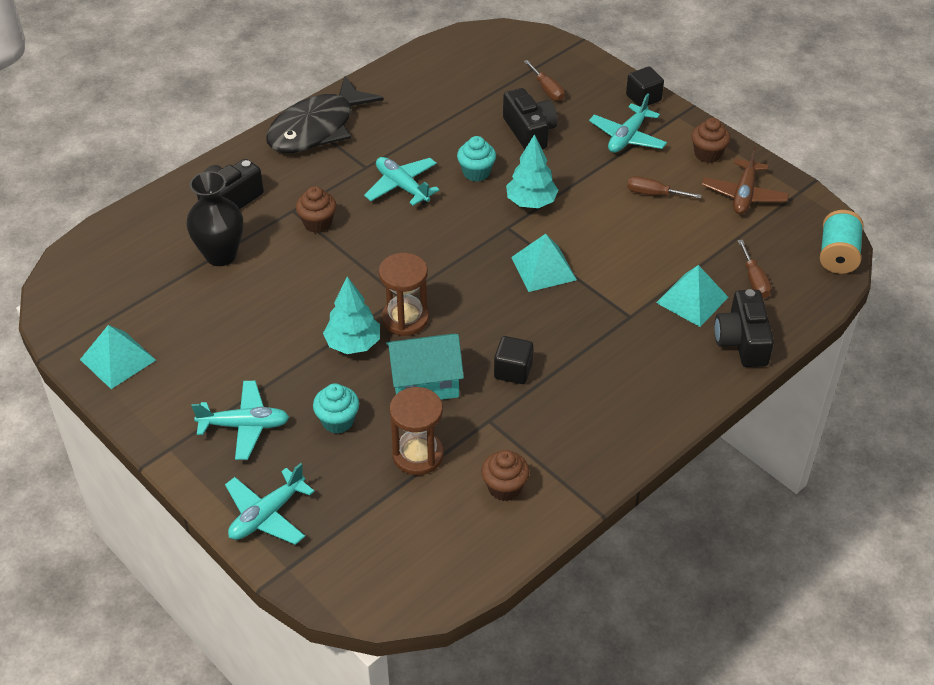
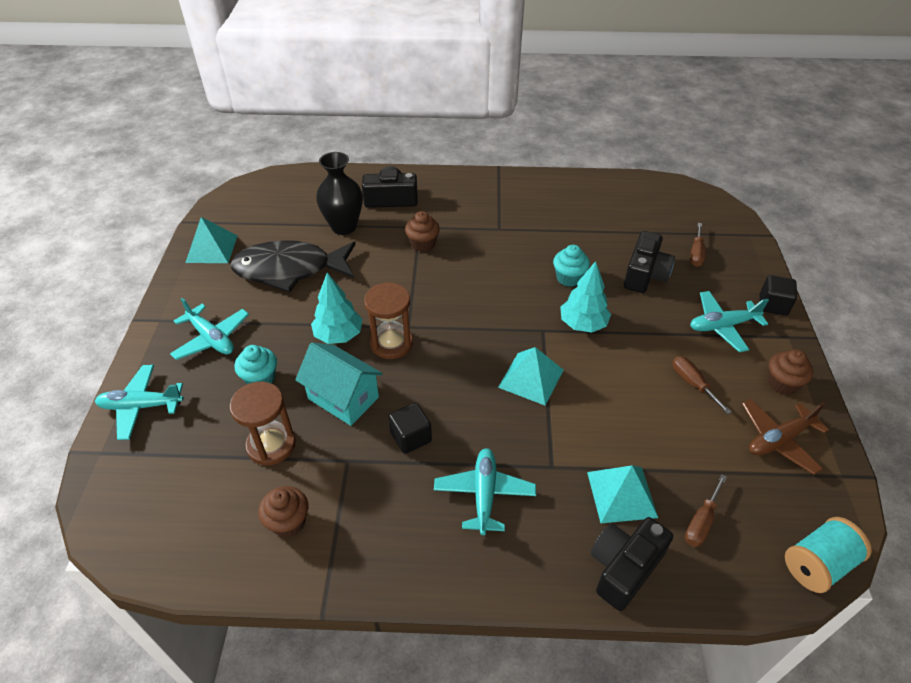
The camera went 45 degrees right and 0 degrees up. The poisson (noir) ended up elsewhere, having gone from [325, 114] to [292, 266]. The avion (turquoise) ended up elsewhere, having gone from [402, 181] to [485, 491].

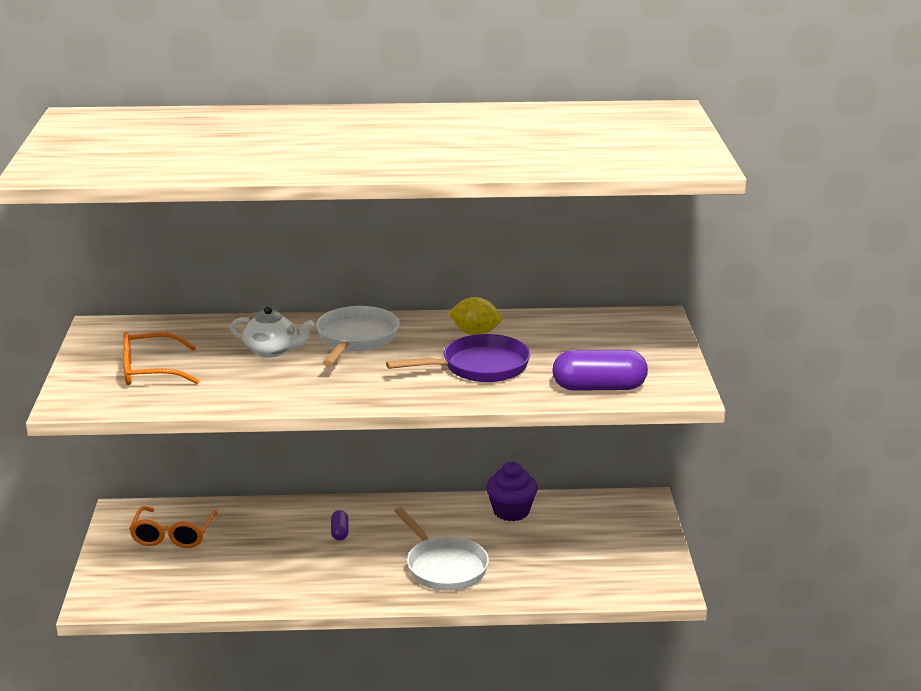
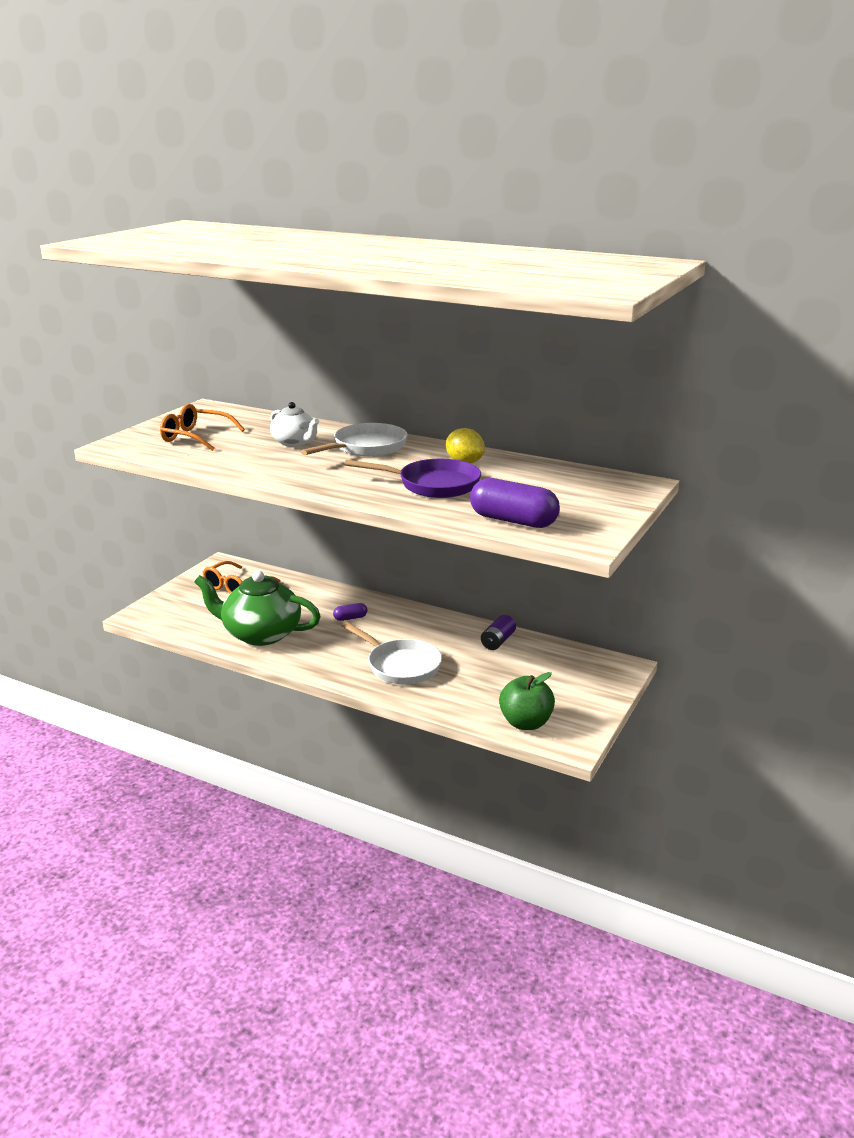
The camera went 30 degrees right and 0 degrees up. The gélule (violet) at [340, 525] ended up facing another way, 45 degrees clockwise from before. The poêle (blanc) at [441, 549] ended up facing another way, 45 degrees counterclockwise from before. Where the muffin (violet) stood at [512, 491], the pile (violet) came to stand at [498, 632]. The second view gained the théière (vert) at [258, 608]. The second view gained the pomme (vert) at [527, 701].

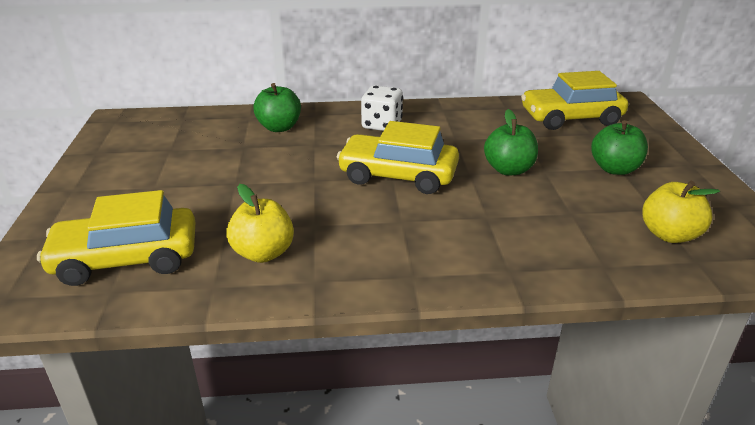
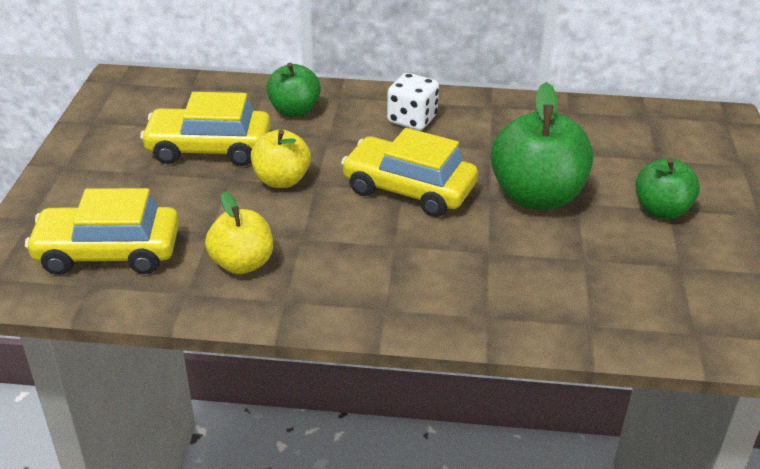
The camera went 10 degrees right and 5 degrees up. The size of the pomme (vert) at [511, 142] changed by a factor of 1.64. The voiture (jaune) ended up elsewhere, having gone from [574, 100] to [205, 129]. The pomme (jaune) ended up elsewhere, having gone from [681, 212] to [281, 158].

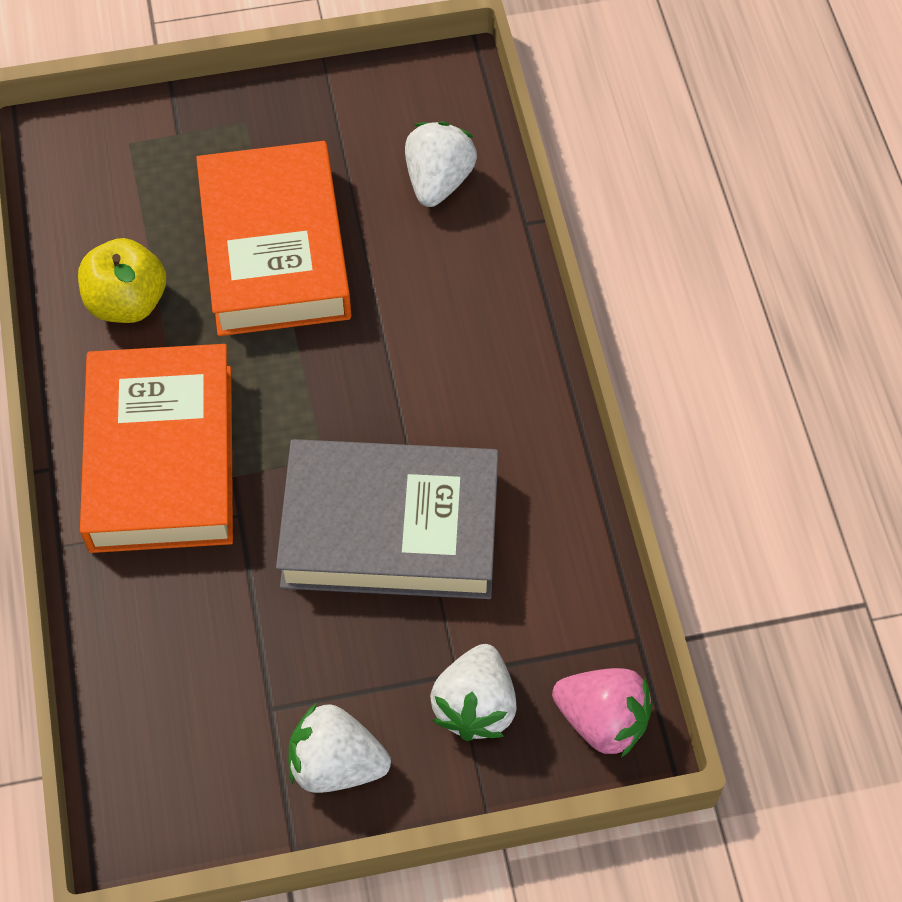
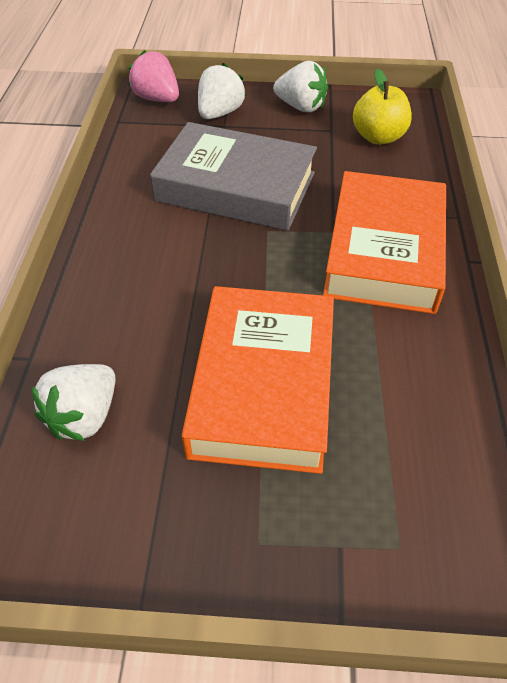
The camera went 165 degrees left and 10 degrees down. The pomme (jaune) ended up elsewhere, having gone from [122, 280] to [382, 107].

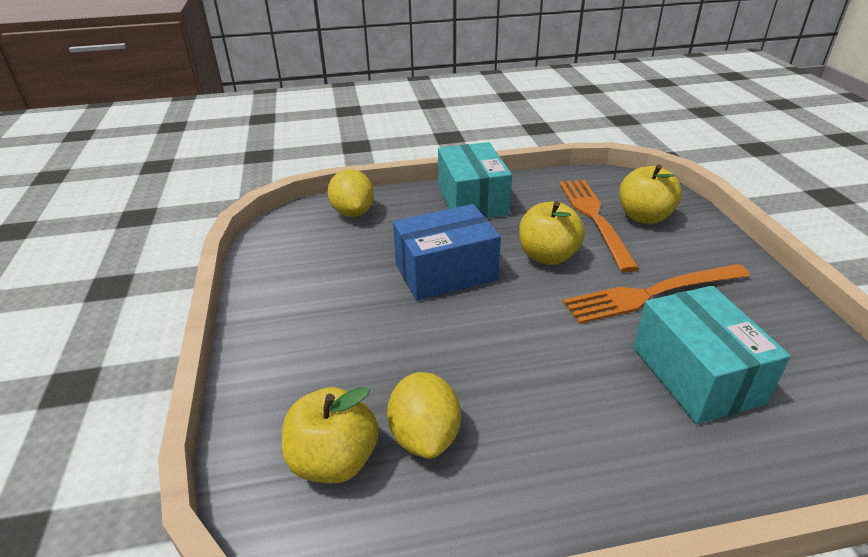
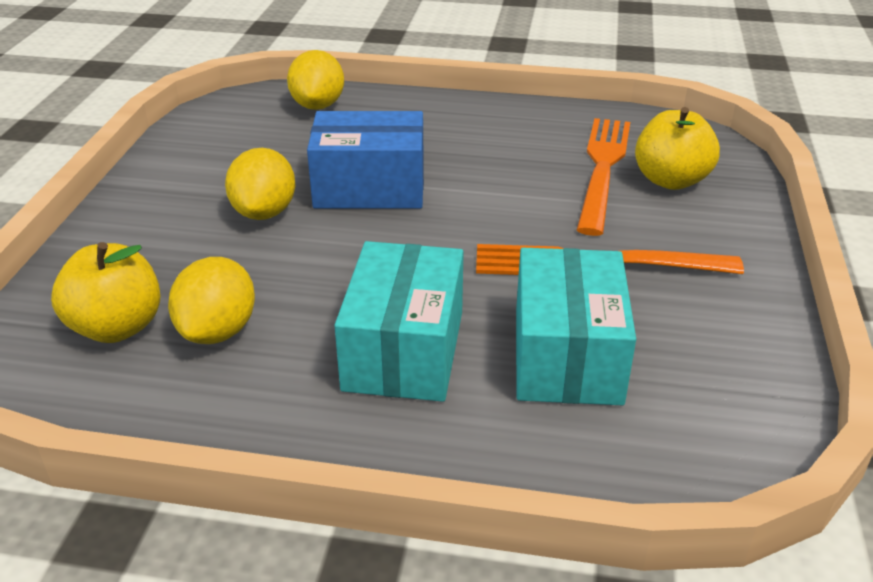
The camera went 20 degrees right and 0 degrees up. The boîte (turquoise) ended up elsewhere, having gone from [475, 180] to [399, 321]. The second view lost the pomme (jaune) at [552, 233]. The second view gained the citron (jaune) at [260, 184].

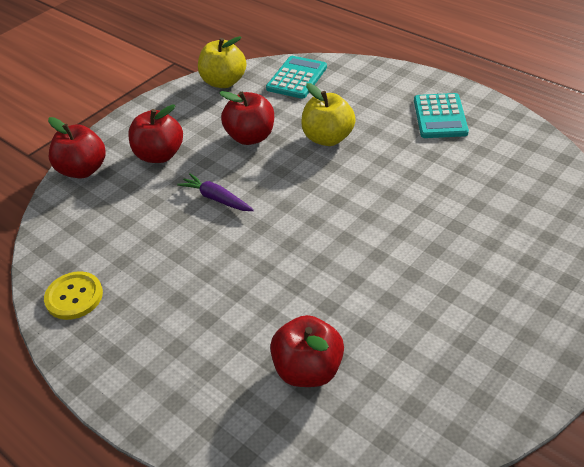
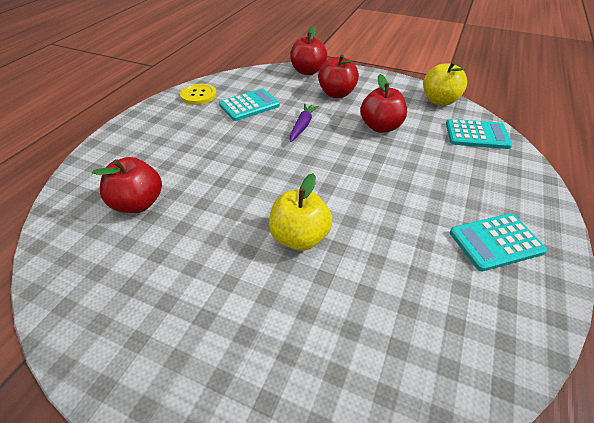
The camera went 70 degrees right and 0 degrees up. The pomme (jaune) ended up elsewhere, having gone from [328, 114] to [300, 212]. The second view gained the calculatrice (turquoise) at [249, 104].

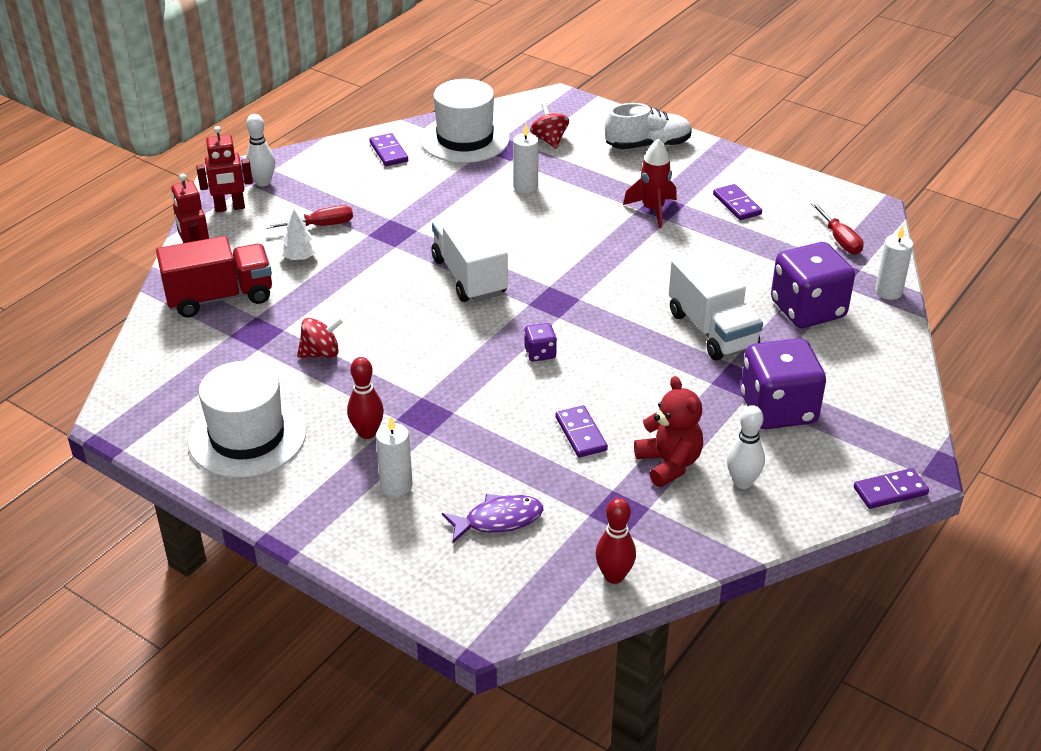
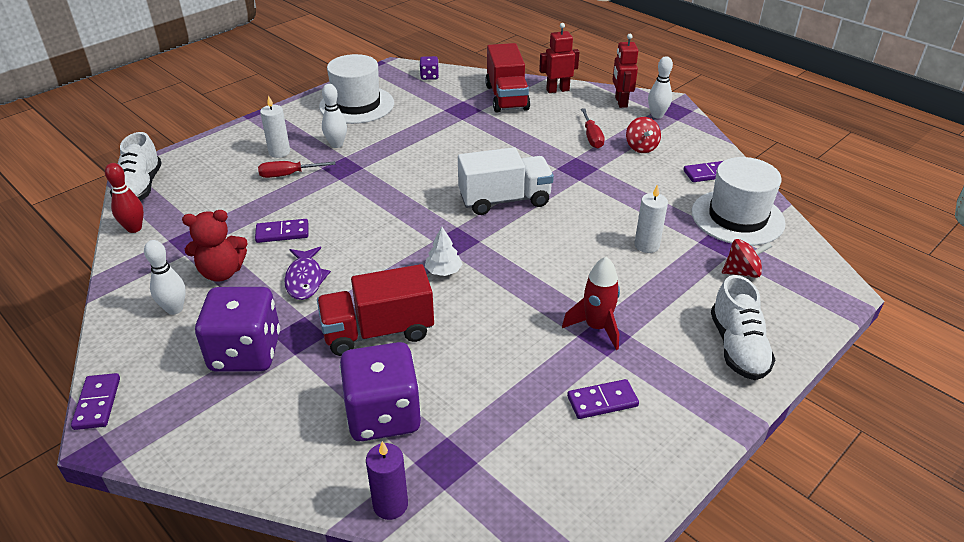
The camera went 100 degrees right and 0 degrees up. The arbre (blanc) ended up elsewhere, having gone from [299, 235] to [444, 251]. The toupie (rouge) ended up elsewhere, having gone from [320, 337] to [643, 135]. What was the quille (rouge) at [365, 398] turned into the quille (blanc) at [334, 116]. The poisson (violet) ended up elsewhere, having gone from [492, 518] to [307, 273]. The dé (violet) ended up elsewhere, having gone from [540, 342] to [429, 68]. What was the camion (blanc) at [716, 304] turned into the camion (rouge) at [375, 310]. The tournevis (rouge) ended up elsewhere, having gone from [837, 228] to [297, 169]. What was the bougie (blanc) at [894, 263] turned into the bougie (violet) at [387, 480]. The second view gained the chaussure (blanc) at [136, 166].

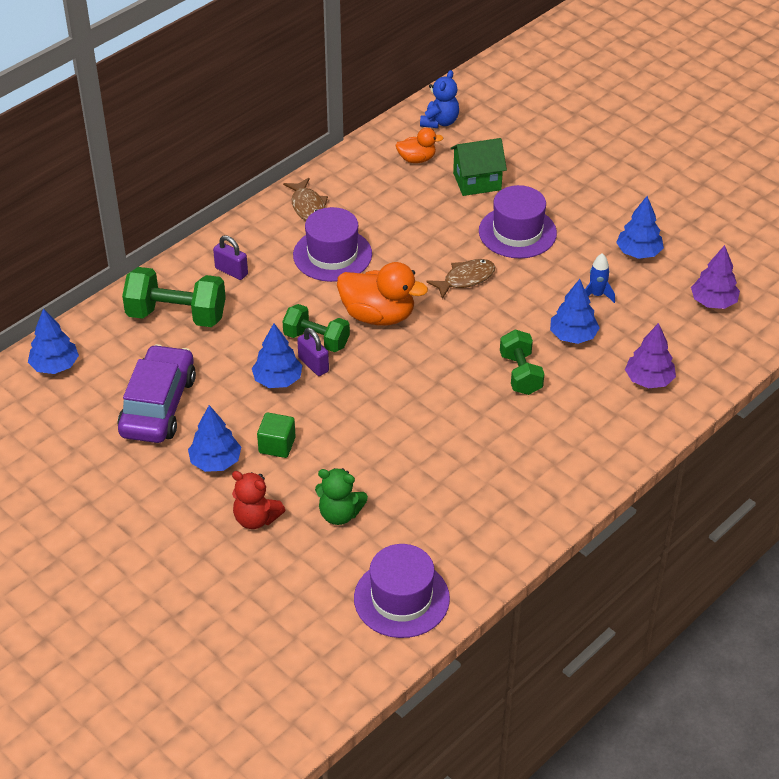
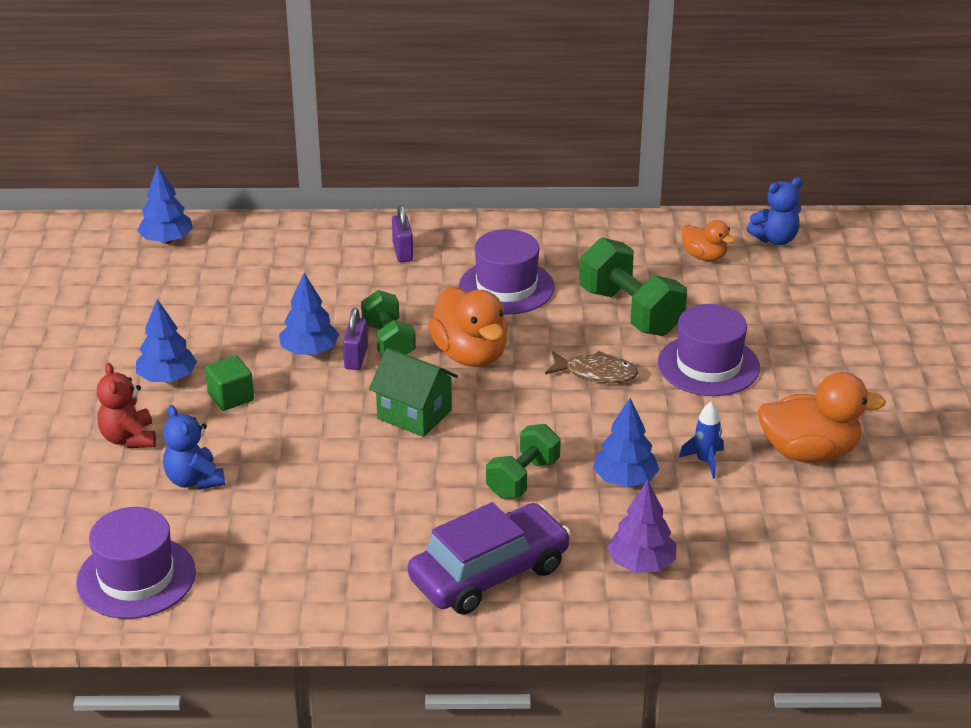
The camera went 45 degrees right and 10 degrees down. The voiture (violet) ended up elsewhere, having gone from [156, 393] to [489, 558]. The haltère (vert) ended up elsewhere, having gone from [174, 297] to [633, 287]. The second view lost the poisson (marron) at [305, 199]. What was the ours en peluche (vert) at [341, 496] turned into the ours en peluche (bleu) at [194, 447]. The maison (vert) ended up elsewhere, having gone from [478, 167] to [413, 392]. Where the arbre (bleu) stood at [640, 227], the canard (orange) came to stand at [821, 417]. The second view lost the arbre (violet) at [715, 277].

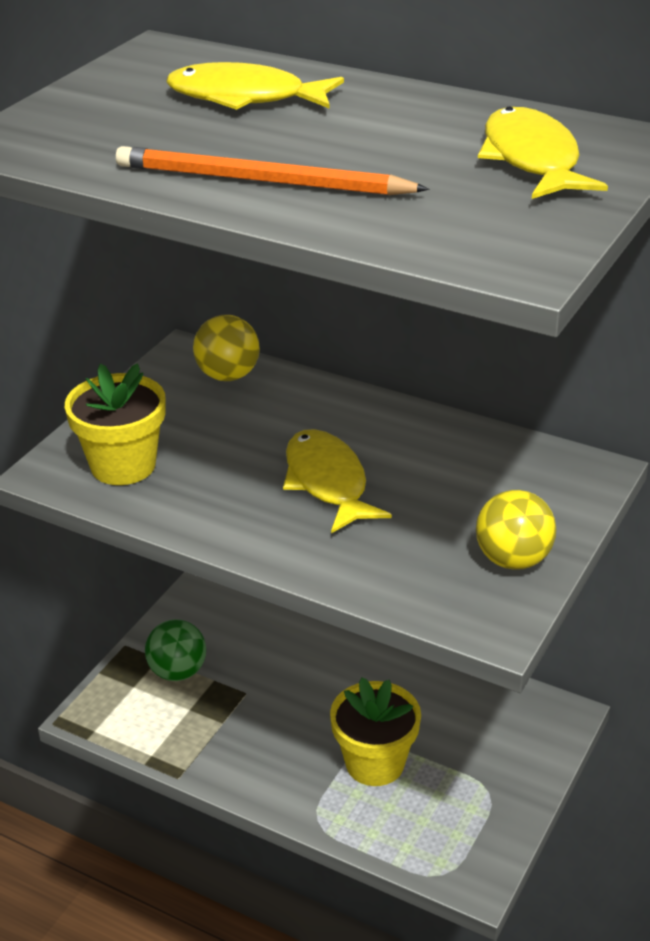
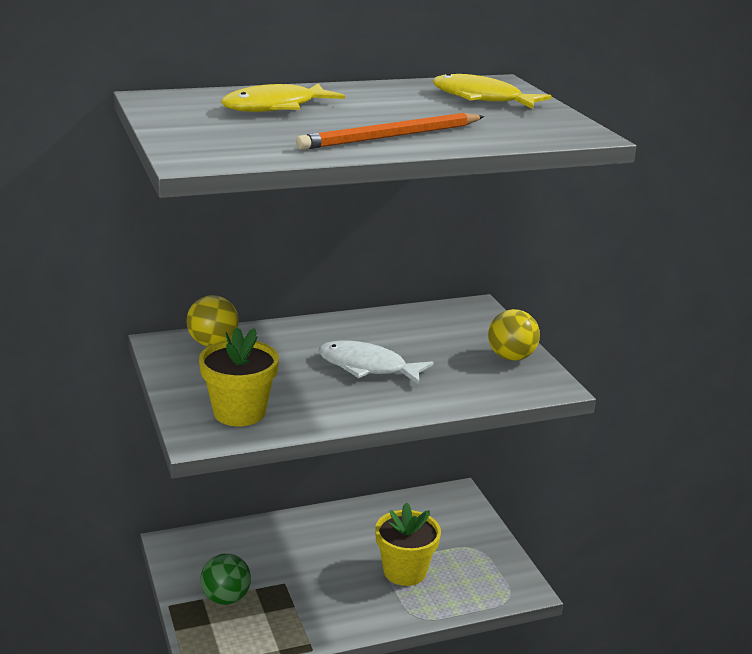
The camera went 50 degrees left and 10 degrees down. What was the poisson (jaune) at [337, 481] turned into the poisson (blanc) at [376, 362].

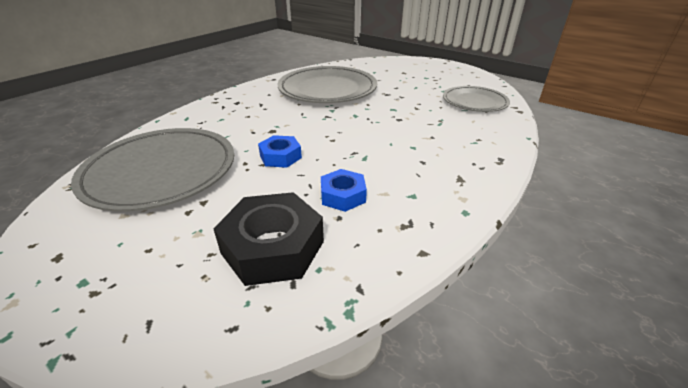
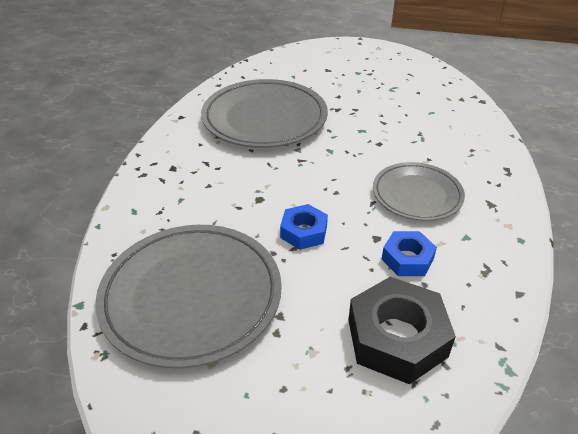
The camera went 25 degrees left and 5 degrees up. The assiette (gris) ended up elsewhere, having gone from [476, 99] to [419, 191].

